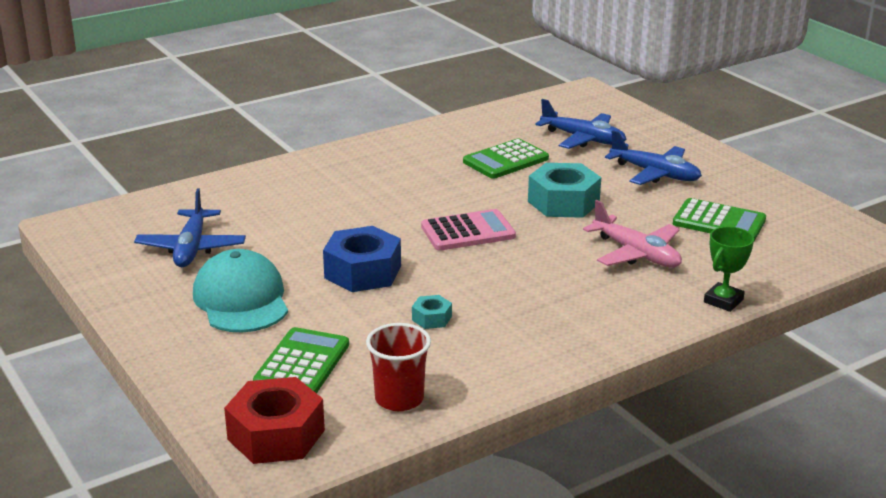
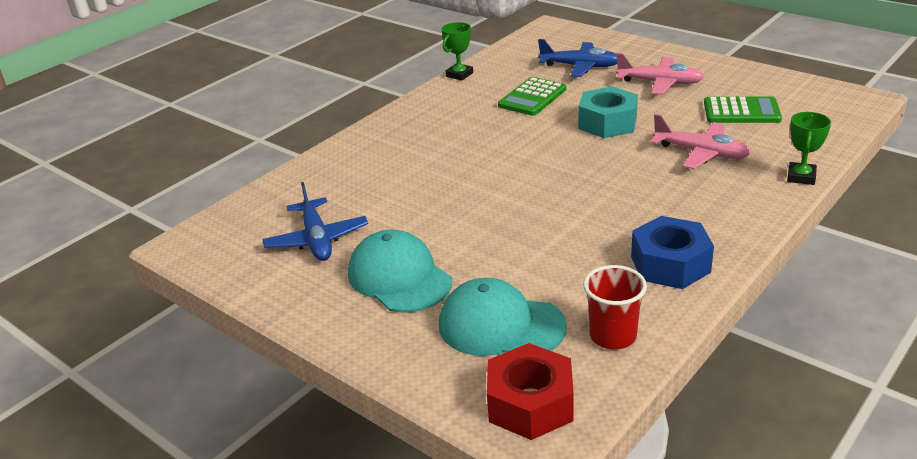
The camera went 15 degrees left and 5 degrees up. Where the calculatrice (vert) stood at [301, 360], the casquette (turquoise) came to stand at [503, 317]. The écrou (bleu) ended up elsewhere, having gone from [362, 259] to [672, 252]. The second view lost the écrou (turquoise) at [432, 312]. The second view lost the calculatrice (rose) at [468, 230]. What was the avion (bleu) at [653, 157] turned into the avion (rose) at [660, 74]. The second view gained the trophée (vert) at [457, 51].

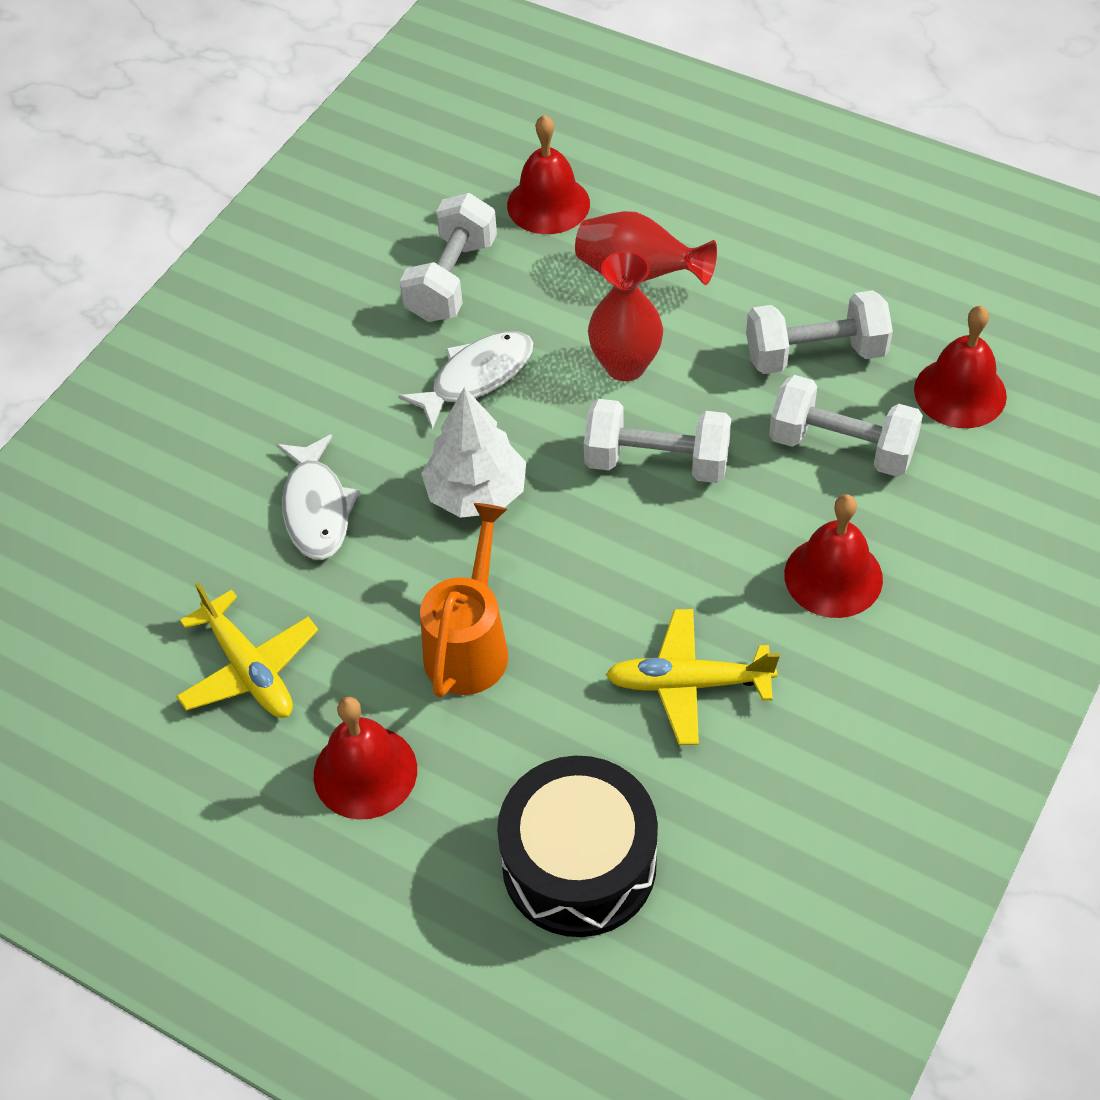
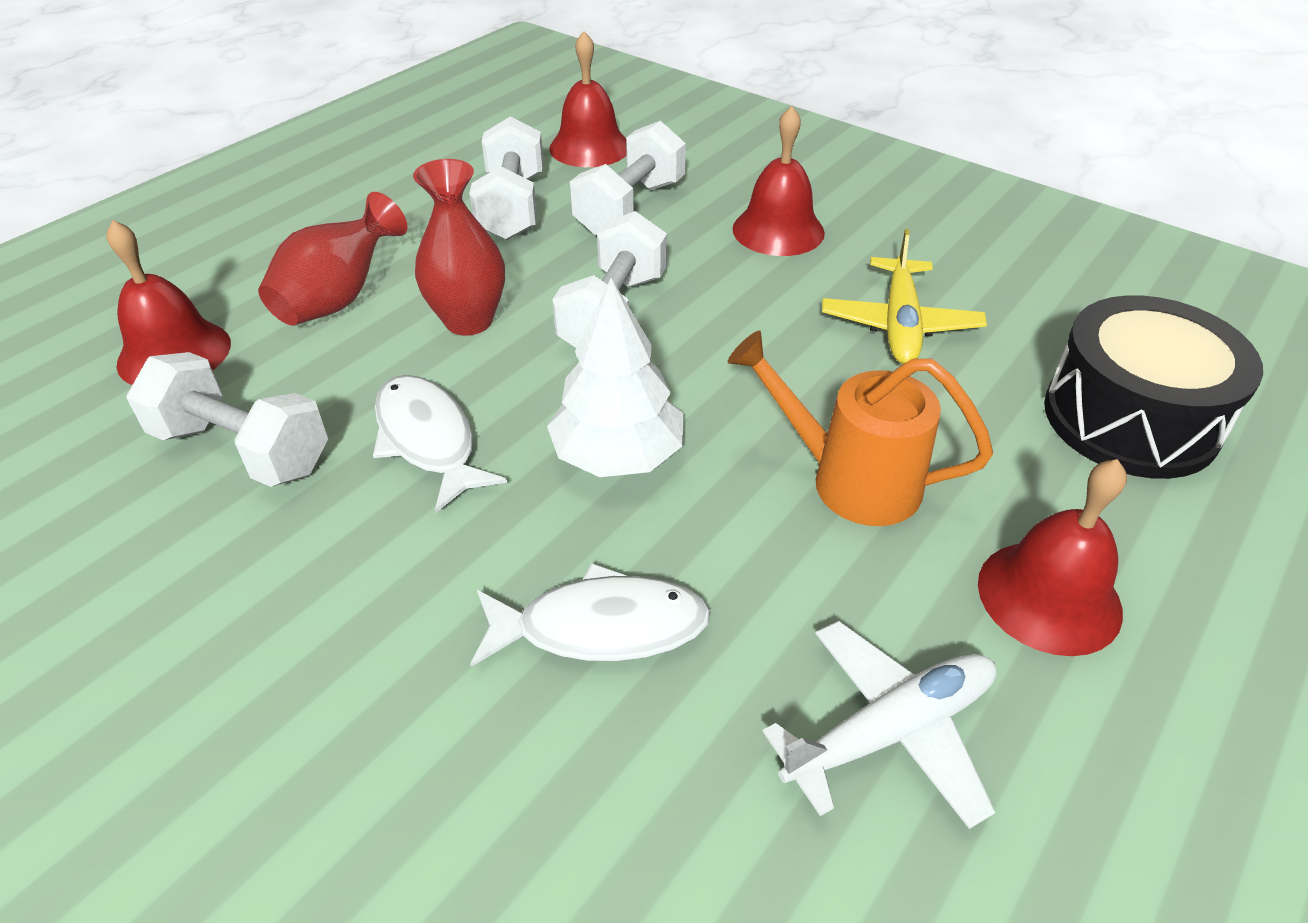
The camera went 85 degrees left and 10 degrees down. What was the avion (jaune) at [247, 650] turned into the avion (blanc) at [879, 725].

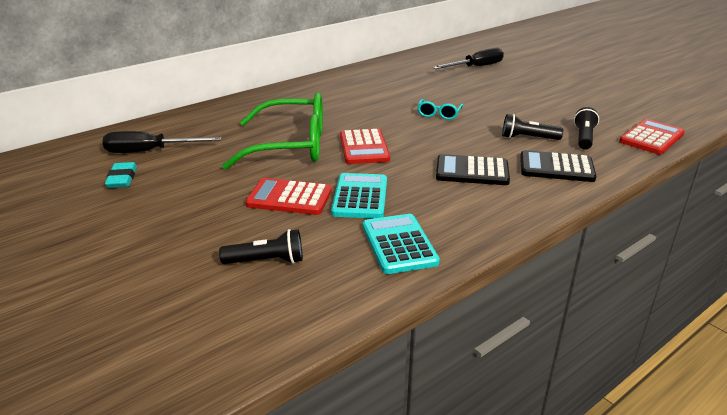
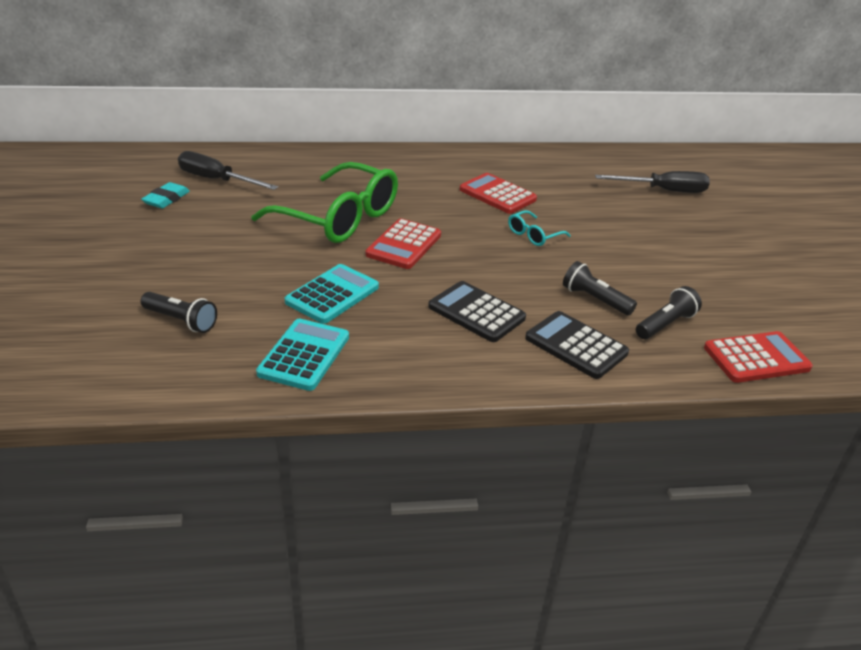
The camera went 30 degrees right and 5 degrees up. The calculatrice (rouge) ended up elsewhere, having gone from [288, 196] to [498, 193].

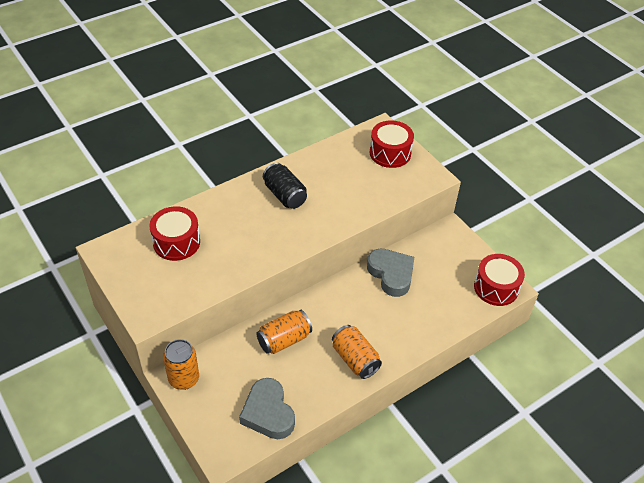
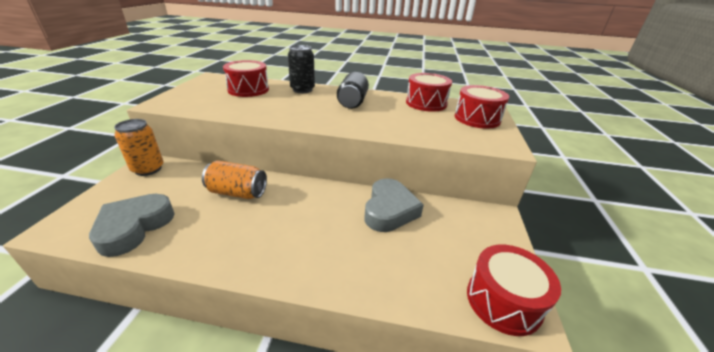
The camera went 45 degrees right and 15 degrees down. The second view lost the canette (orange) at [357, 352]. The second view gained the canette (noir) at [301, 69]. The second view gained the tambour (rouge) at [429, 92].

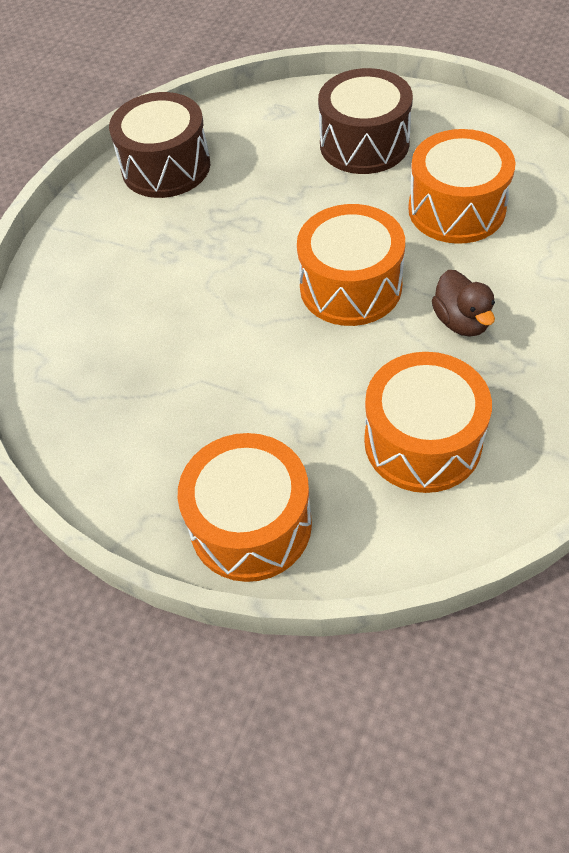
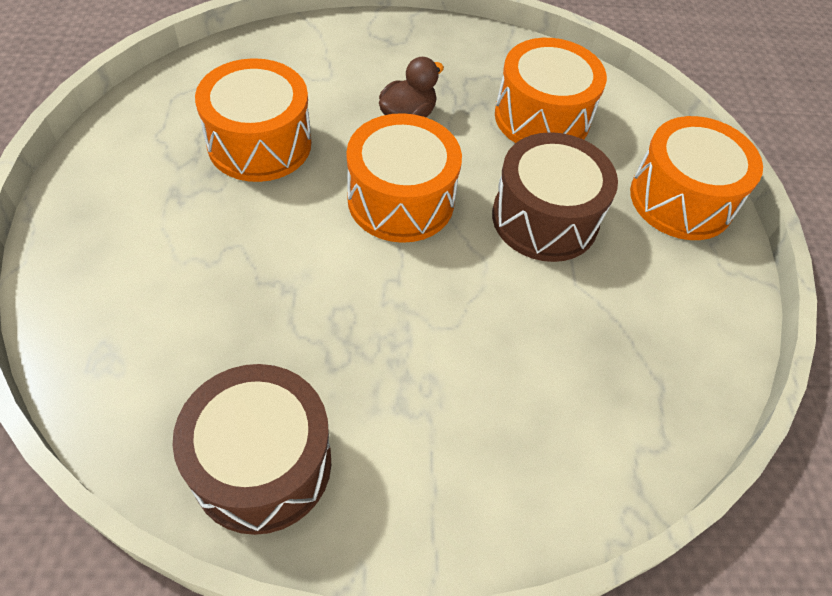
The camera went 125 degrees left and 0 degrees up. The tambour (marron) ended up elsewhere, having gone from [365, 121] to [555, 197].

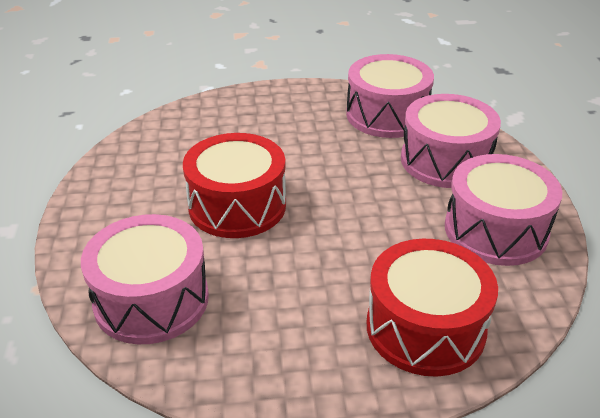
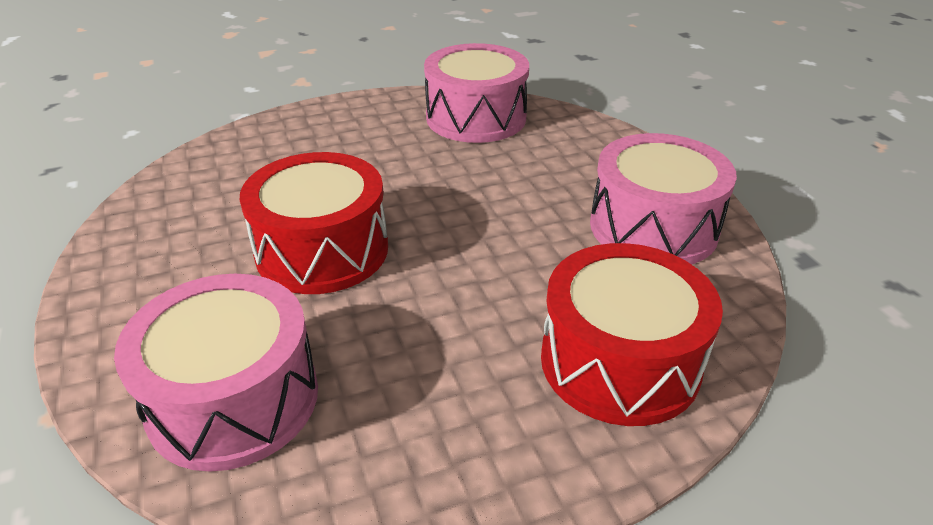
The camera went 15 degrees left and 0 degrees up. The second view lost the tambour (rose) at [451, 141].

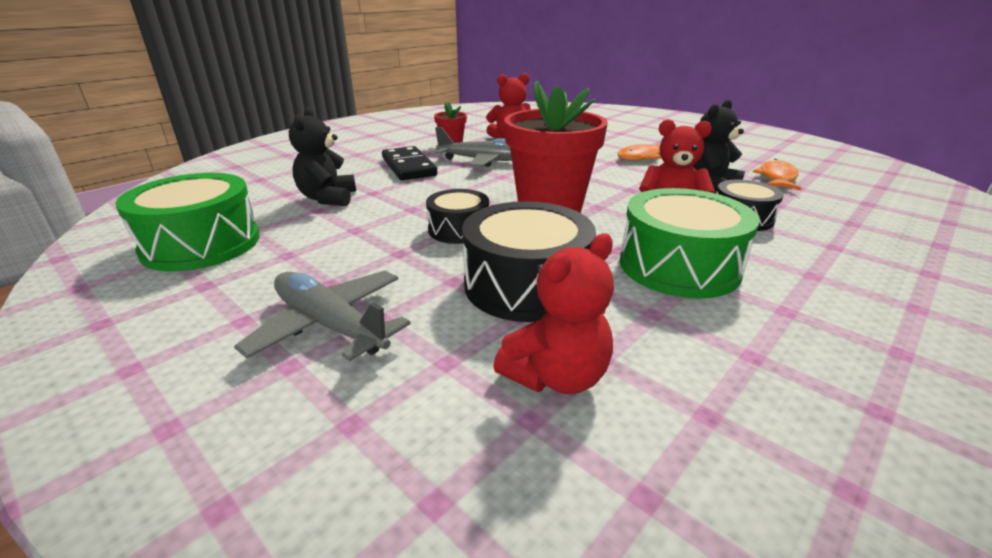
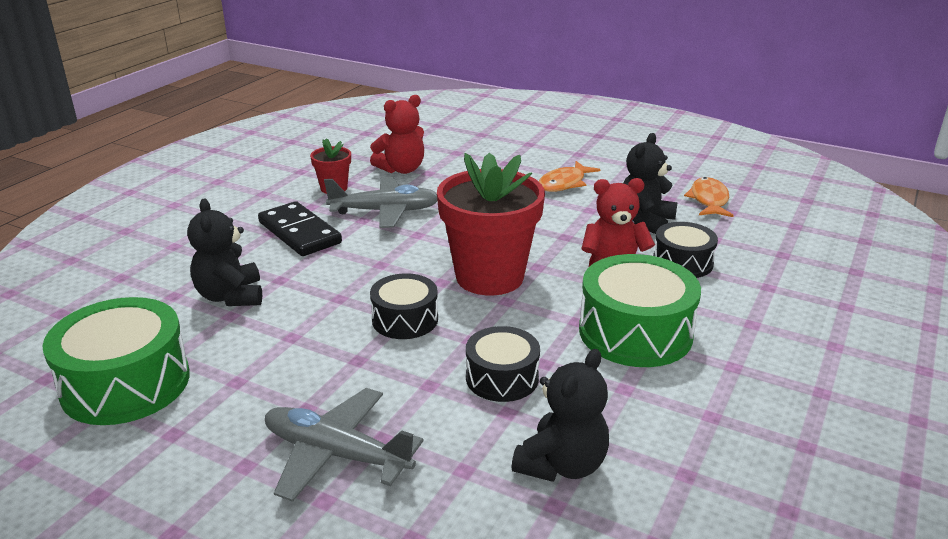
The camera went 15 degrees left and 0 degrees up. The size of the tambour (noir) at [529, 261] changed by a factor of 0.60. What was the ours en peluche (rouge) at [553, 313] turned into the ours en peluche (noir) at [560, 415].

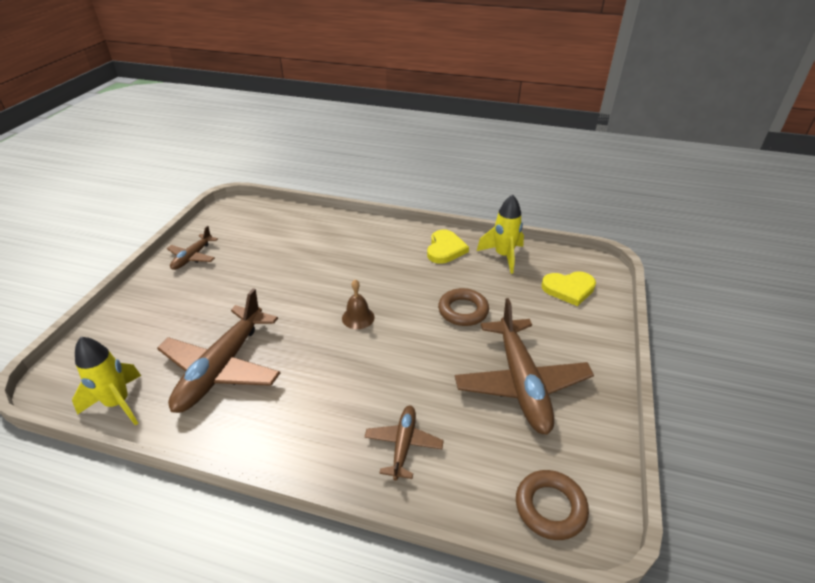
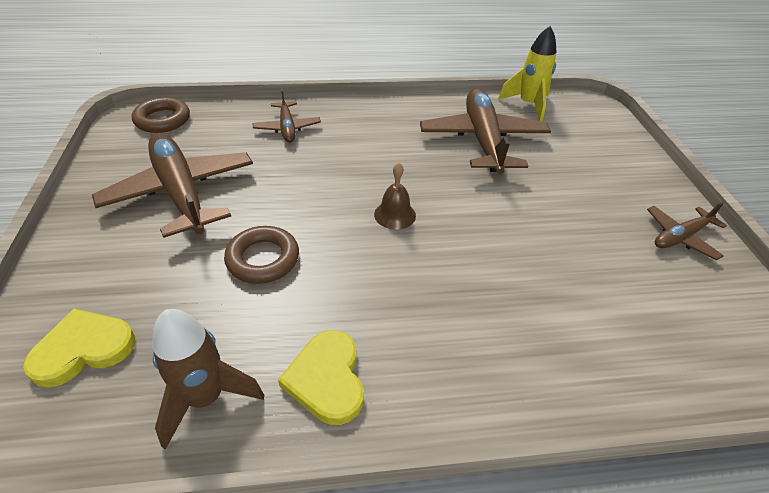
The camera went 155 degrees right and 5 degrees up. The avion (marron) at [192, 248] ended up facing another way, 120 degrees counterclockwise from before. What was the fusée (jaune) at [500, 234] turned into the fusée (marron) at [208, 379].

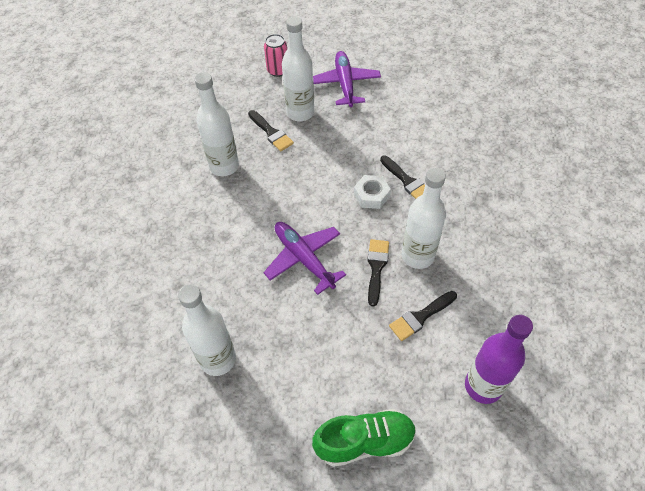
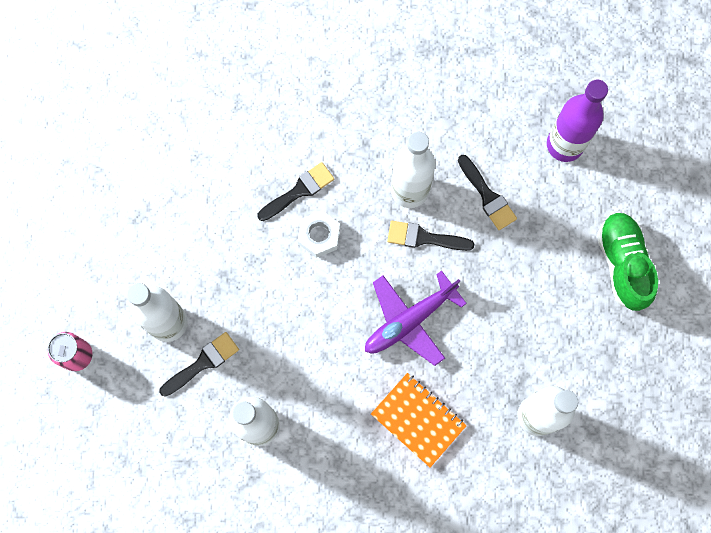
The camera went 90 degrees left and 20 degrees up. The second view lost the avion (violet) at [347, 79]. The second view gained the carnet (orange) at [419, 420].

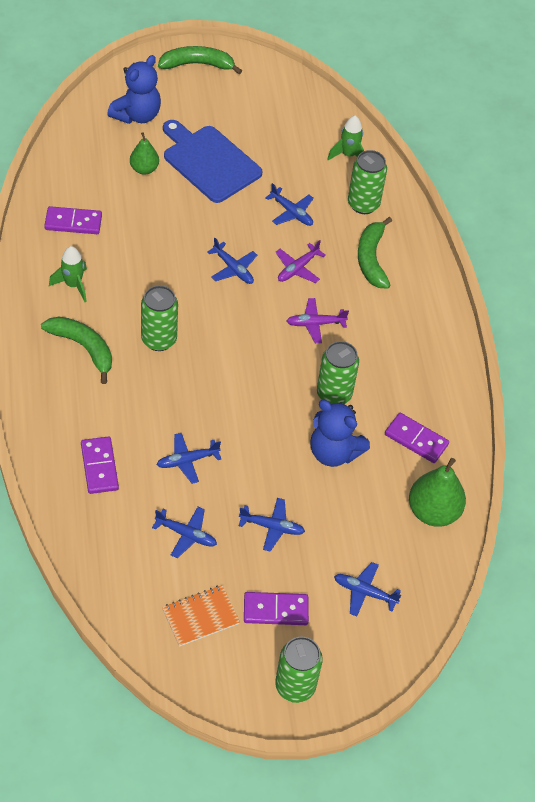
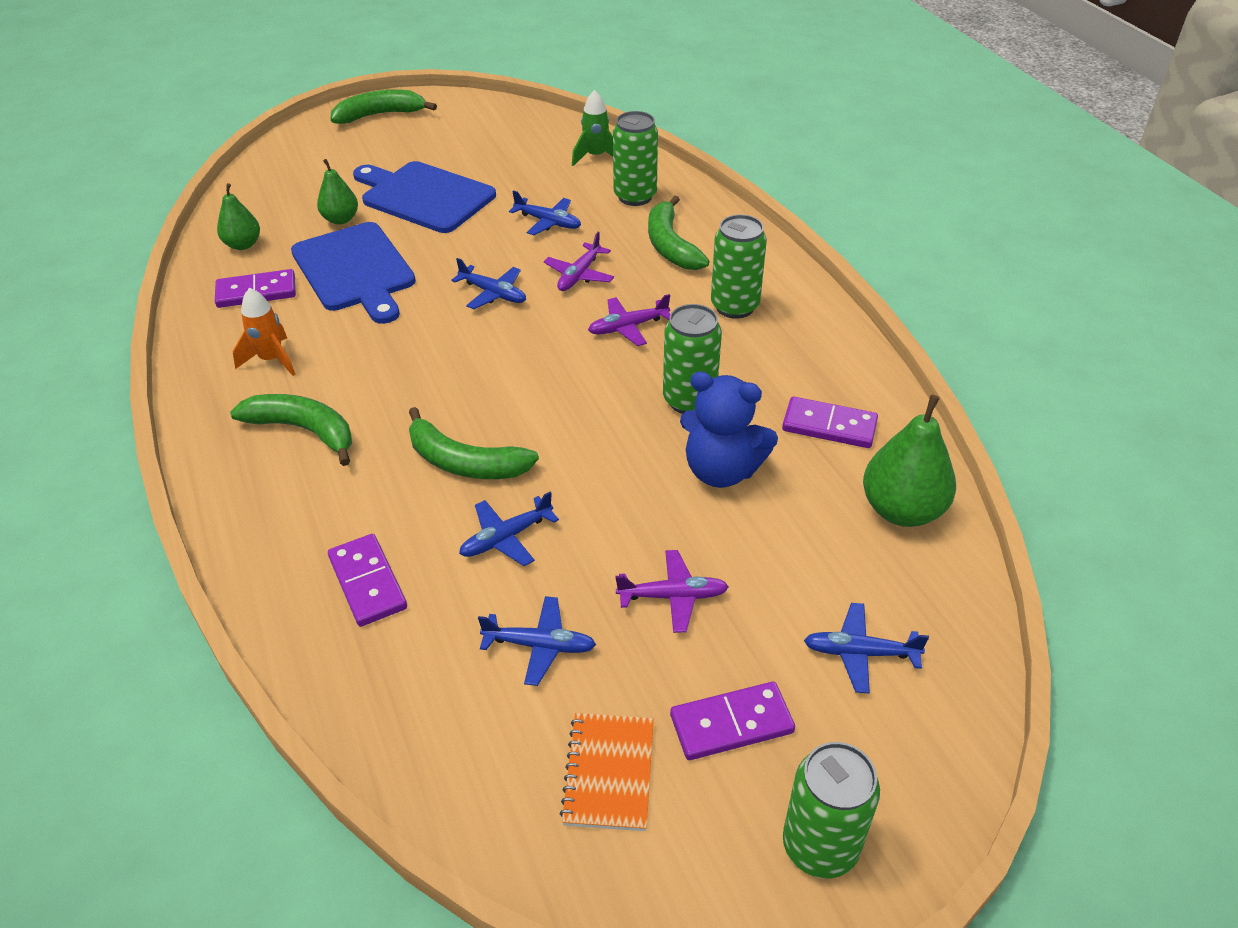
The camera went 10 degrees left and 10 degrees down. What was the fusée (vert) at [68, 274] turned into the fusée (orange) at [264, 332]. The second view lost the ours en peluche (bleu) at [134, 89]. The canette (vert) ended up elsewhere, having gone from [159, 318] to [739, 267]. The carnet (orange) at [201, 616] ended up facing another way, 45 degrees counterclockwise from before. What was the avion (bleu) at [272, 525] turned into the avion (violet) at [672, 591]. The second view gained the poire (vert) at [238, 216]. The second view gained the planche à découper (bleu) at [353, 273]. The second view gained the banane (vert) at [474, 443].

